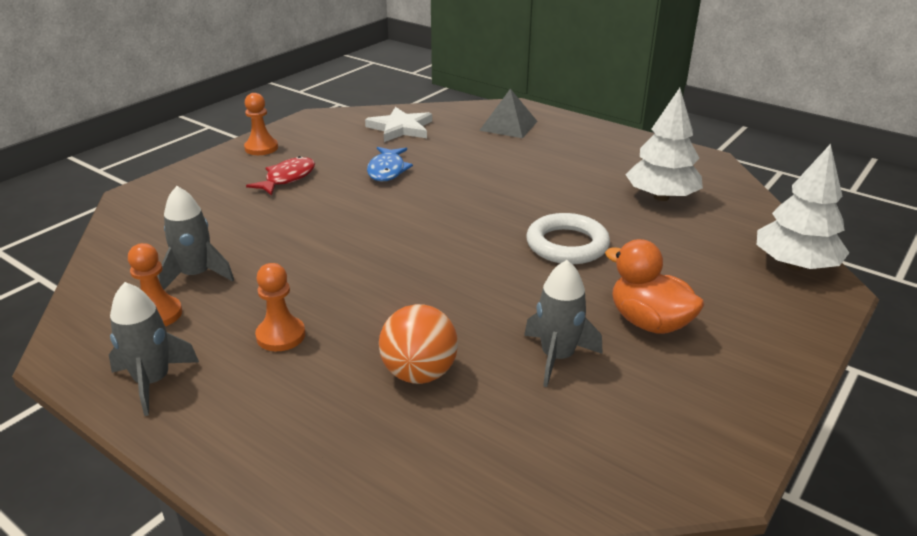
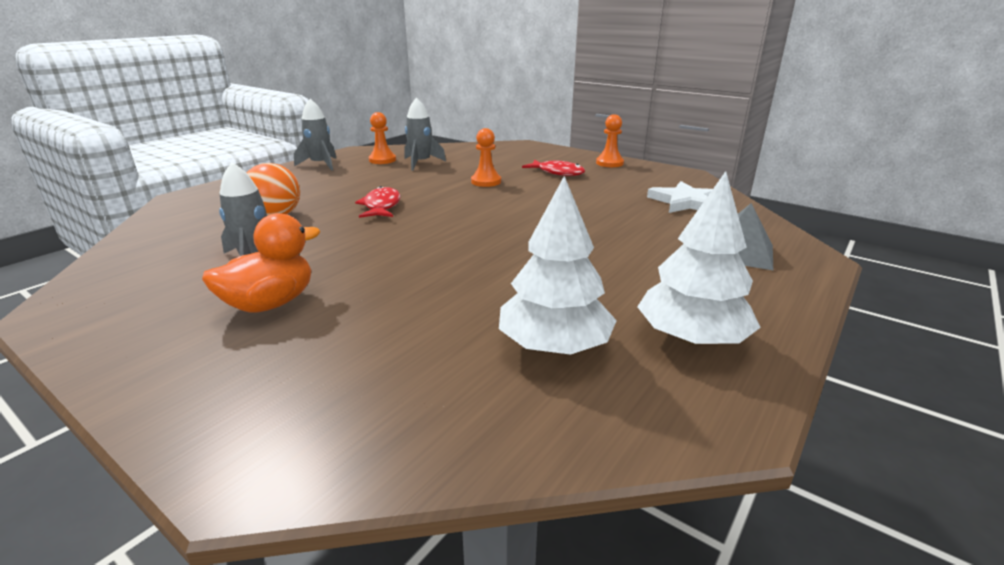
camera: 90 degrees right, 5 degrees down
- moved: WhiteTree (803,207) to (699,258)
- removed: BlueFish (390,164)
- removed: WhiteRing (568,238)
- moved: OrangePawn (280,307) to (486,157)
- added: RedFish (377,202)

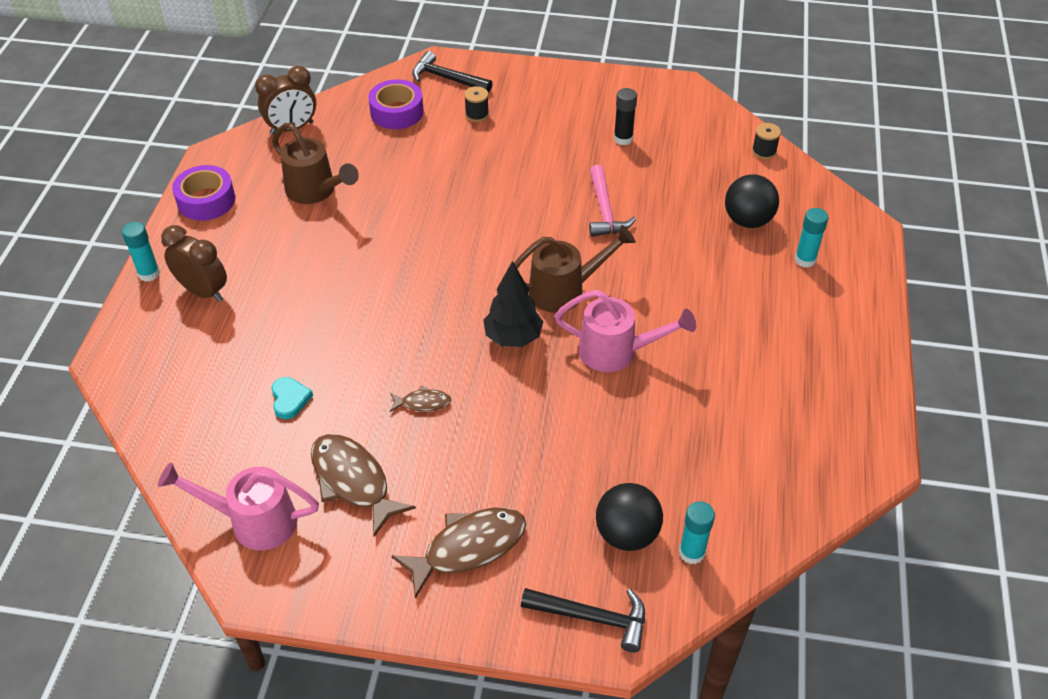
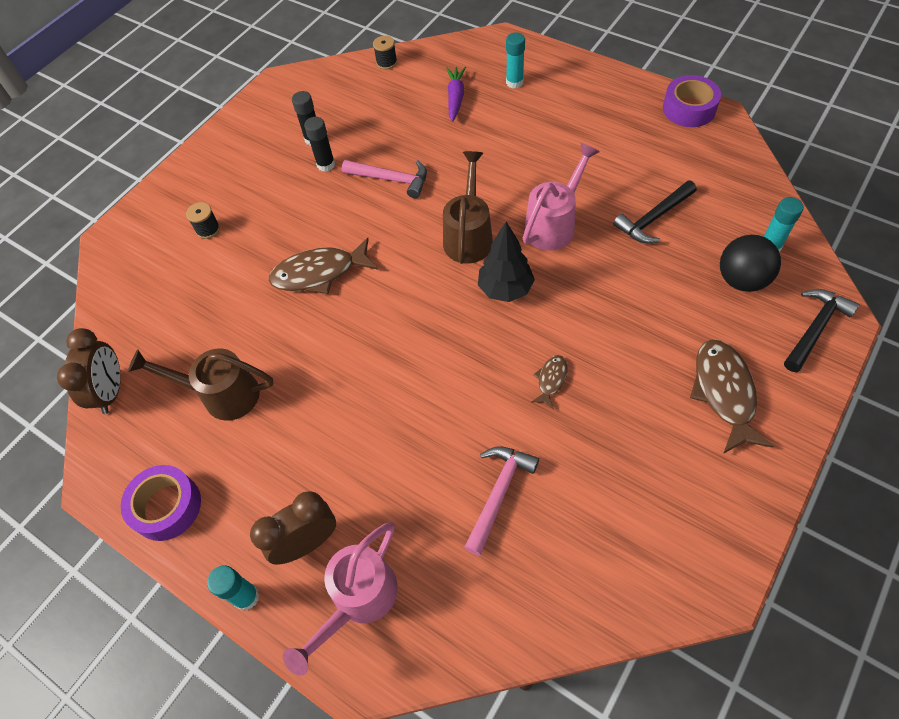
camera: 60 degrees left, 10 degrees up
- moved: BlackHammer (452,72) to (655,212)
- moved: PurpleTape (396,104) to (692,101)
- turned: BrownWateringCan (315,163) = (200,384) 150 degrees counterclockwise
- replaced: BlackBall (752,201) to PurpleCarrot (456,94)
- replaced: TurquoiseHeart (292,398) to PinkHammer (501,501)
- moved: BrownFish (363,485) to (323,266)
- moved: PinkWateringCan (238,506) to (340,599)
- added: BlackGlueStick (319,144)

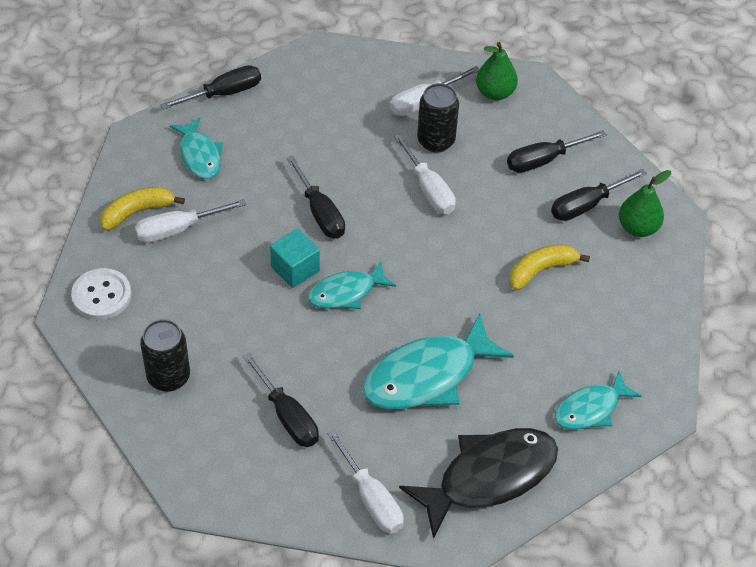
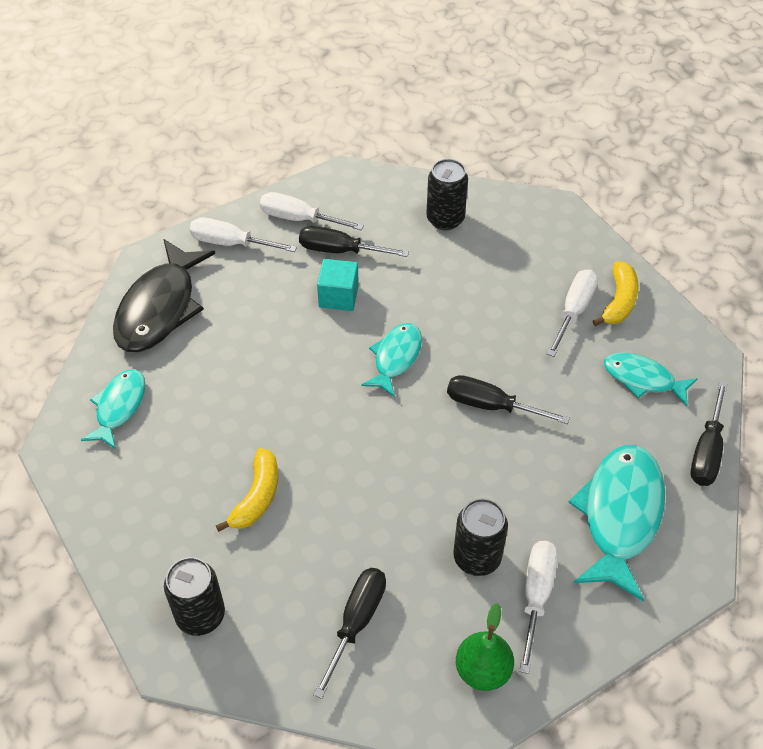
camera: 140 degrees right, 0 degrees up
- moved: WhiteScrewdriver (425,174) to (312,211)
- removed: BlackScrewdriver (599,195)
- replaced: GreenPear (645,203) to BlackCan (194,596)
- moved: TurquoiseCube (295,258) to (338,285)
- removed: WhiteButton (101,294)
- moved: TurquoiseFish (438,361) to (616,523)

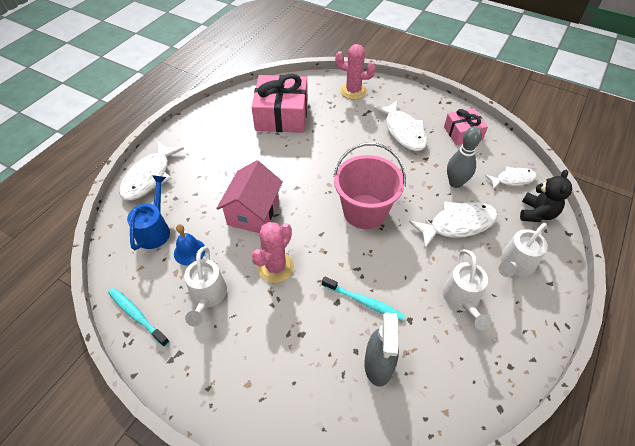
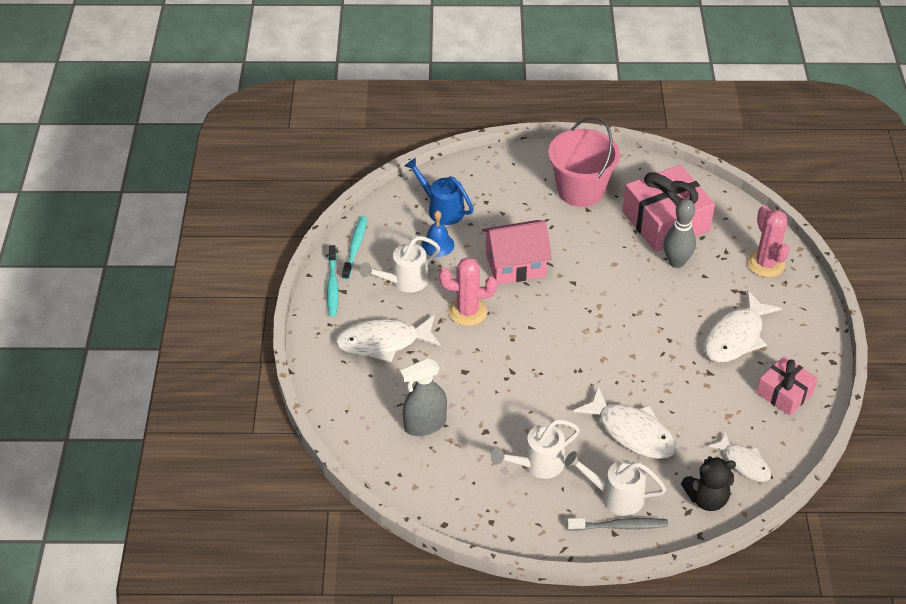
camera: 60 degrees right, 5 degrees down
- moved: GreyBowlingPin (464,157) to (680,233)
- moved: WhiteFish (151,170) to (388,338)
- moved: PinkBucket (369,186) to (584,162)
- turned: BlueWateringCan (148,212) = (439,191) 120 degrees counterclockwise
- moved: TurquoiseToothbrush (363,298) to (332,280)
- added: GreyToothbrush (617,524)

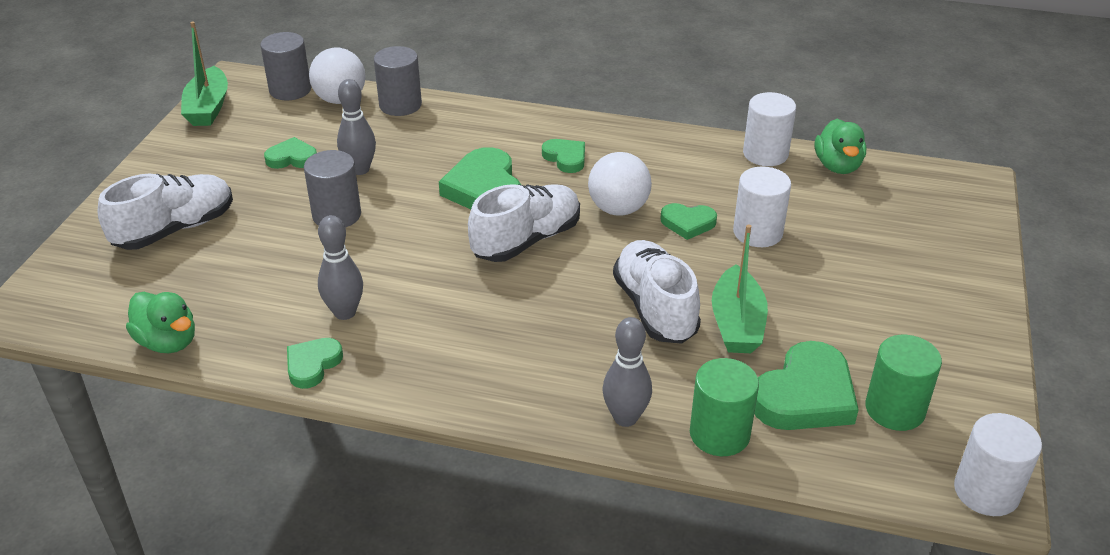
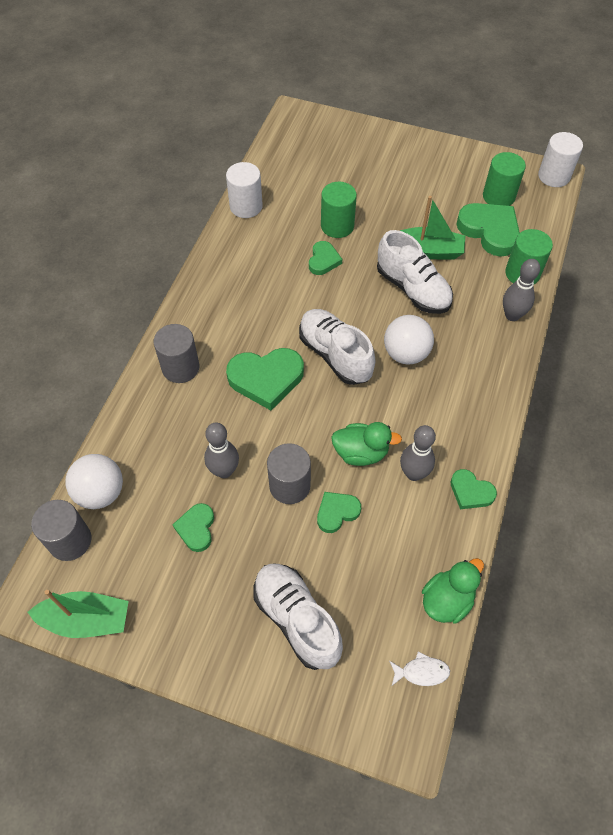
camera: 85 degrees left, 20 degrees up
- moved: GreyCylinder (398,81) to (176,353)
- moved: GreenDuck (840,146) to (366,444)
- moved: GreenHeart (563,156) to (339,512)
- moved: WhiteBall (620,184) to (409,339)
- recoloured: WhiteCylinder (762,206) to GreenCylinder (339,210)
- turned: WhiteShoe (657,292) = (415,272) 120 degrees counterclockwise
- added: WhiteFish (419,669)

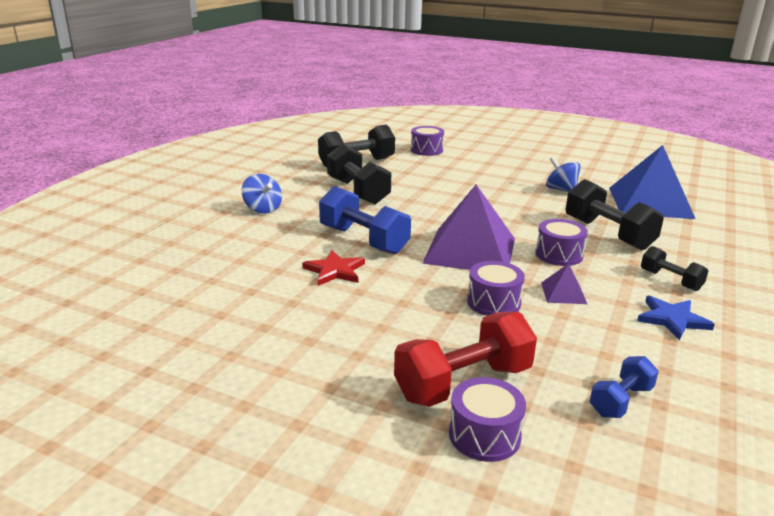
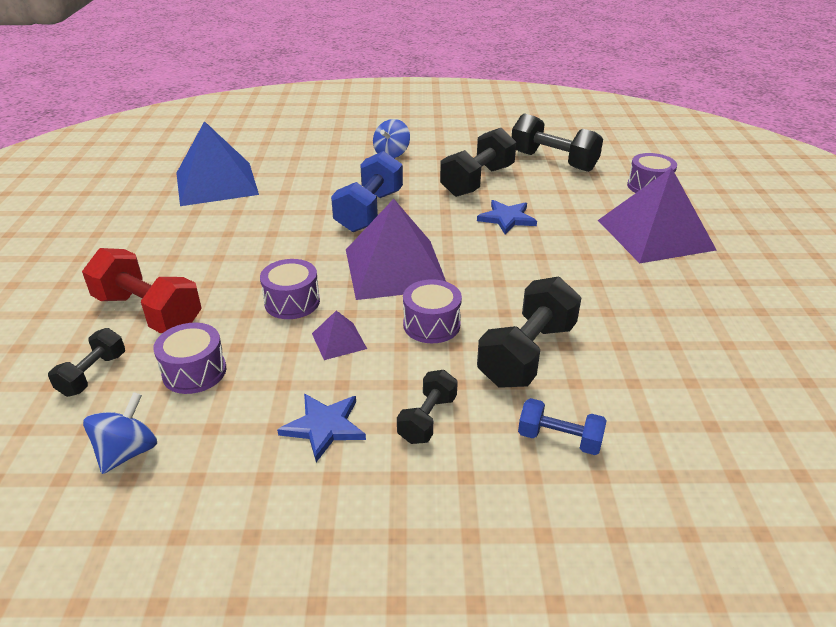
camera: 65 degrees right, 10 degrees up
- moved: BluePyramid (652,182) to (217,163)
- moved: BlueSpinningTop (563,174) to (120,433)
- removed: RedStar (333,268)
- moved: BlueDumbbell (624,387) to (562,426)
- moved: PurpleDrum (487,419) to (189,358)
- added: PurplePyramid (657,215)
- added: BlueStar (507,217)
- added: BlackDumbbell (86,362)

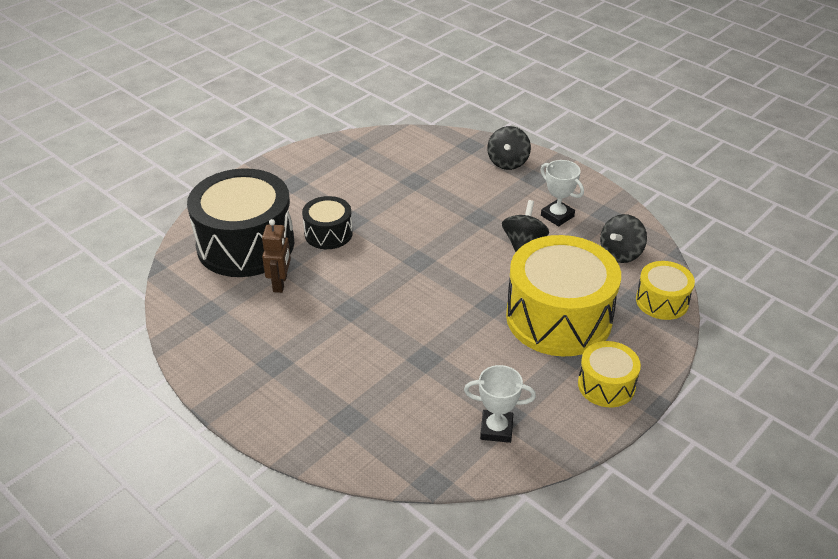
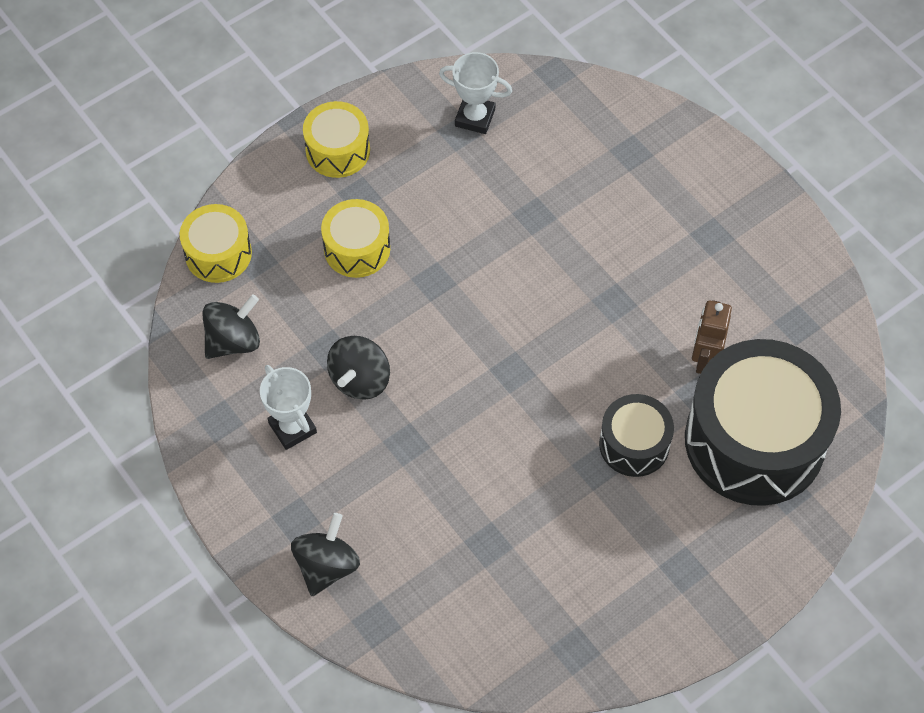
camera: 170 degrees left, 20 degrees up
- resized: YellowDrum (563,295) = (355,238) x0.50

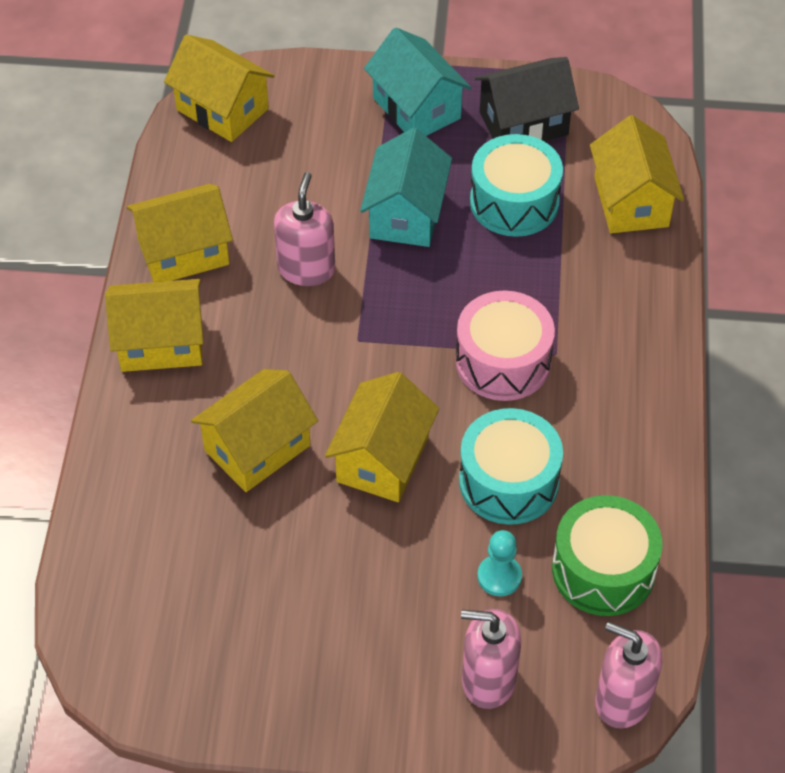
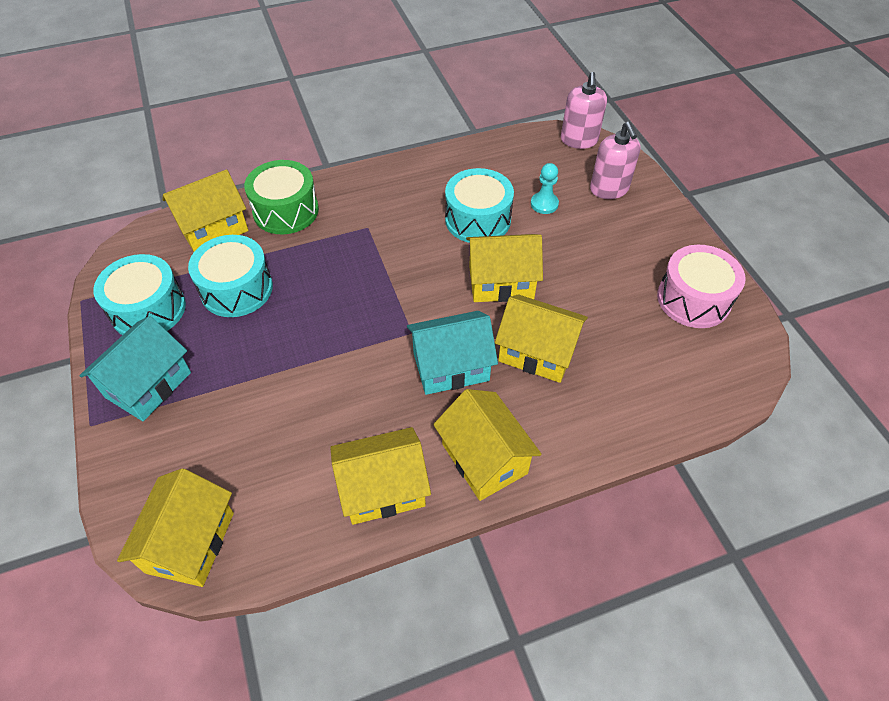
camera: 115 degrees left, 0 degrees up
- replaced: BlackHouse (527,99) to TurquoiseDrum (139,294)
- moved: TurquoiseHouse (406,187) to (452,353)
- removed: PinkSoapDispenser (304,229)
- turned: YellowHouse (179,233) = (380,476) 60 degrees counterclockwise
- moved: PinkDrum (505,345) to (701,286)
- moved: GreenDrum (607,555) to (281,197)

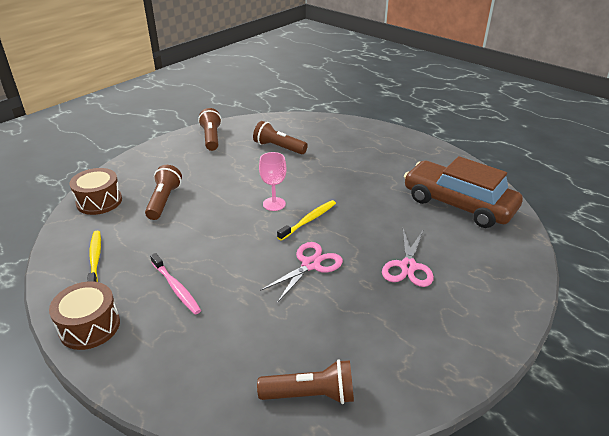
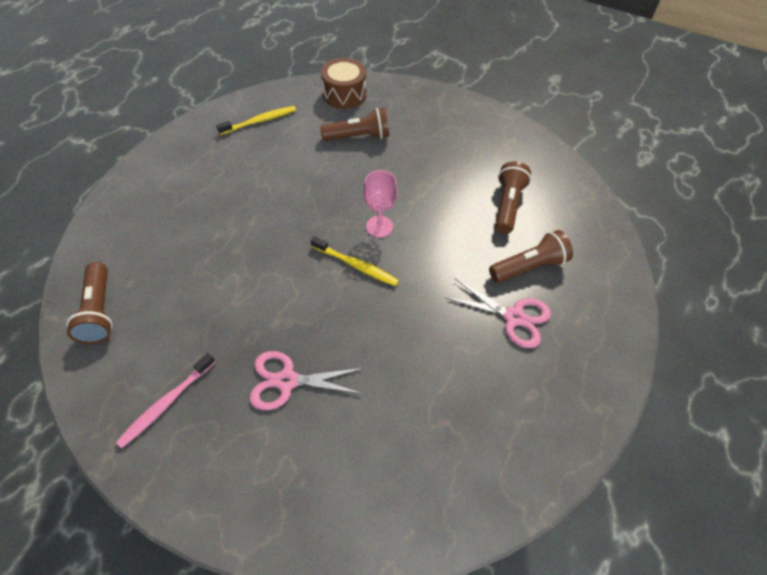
camera: 75 degrees right, 20 degrees up
- moved: BrownFlashlight (210,129) to (531,256)
- removed: BrownCar (463,192)
- moved: PinkScissors (301,272) to (498,313)
- moved: PinkToothbrush (175,284) to (165,400)
- removed: BrownDrum (84,315)

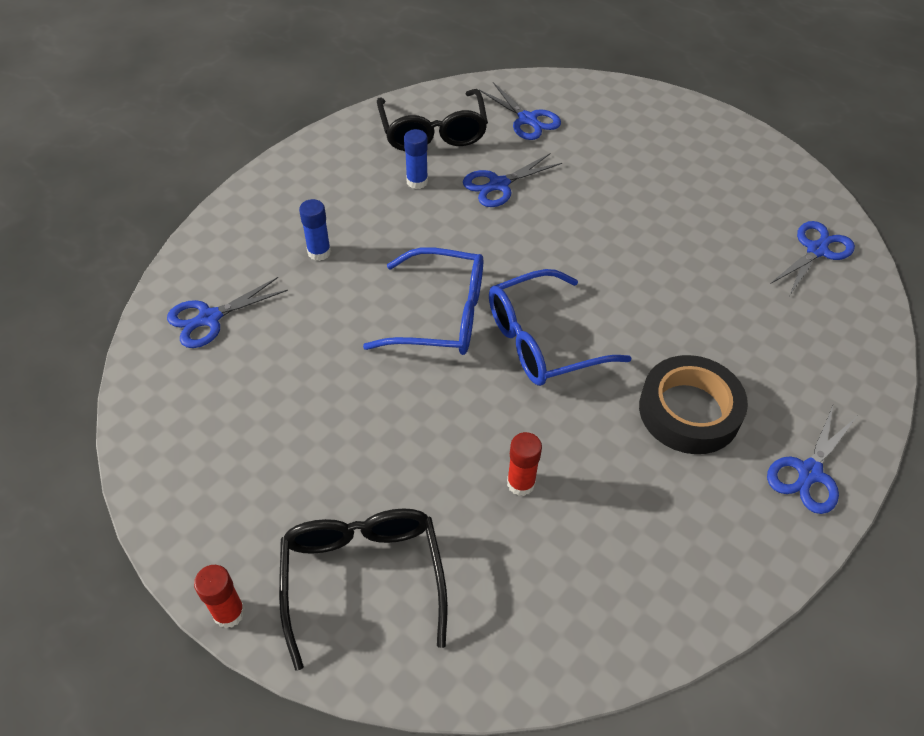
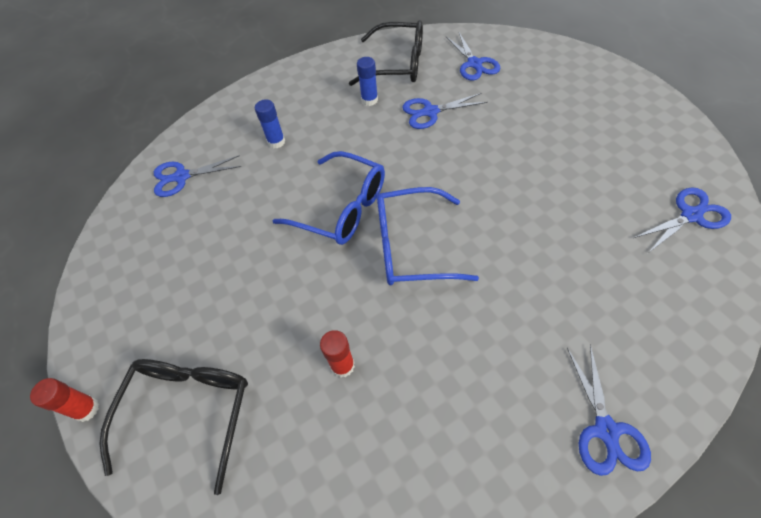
camera: 25 degrees right, 5 degrees up
- turned: BlackGlasses (432,120) = (386,53) 90 degrees counterclockwise
- removed: BlackTape (693,404)
- turned: BlueScissors (811,460) = (609,410) 60 degrees counterclockwise

